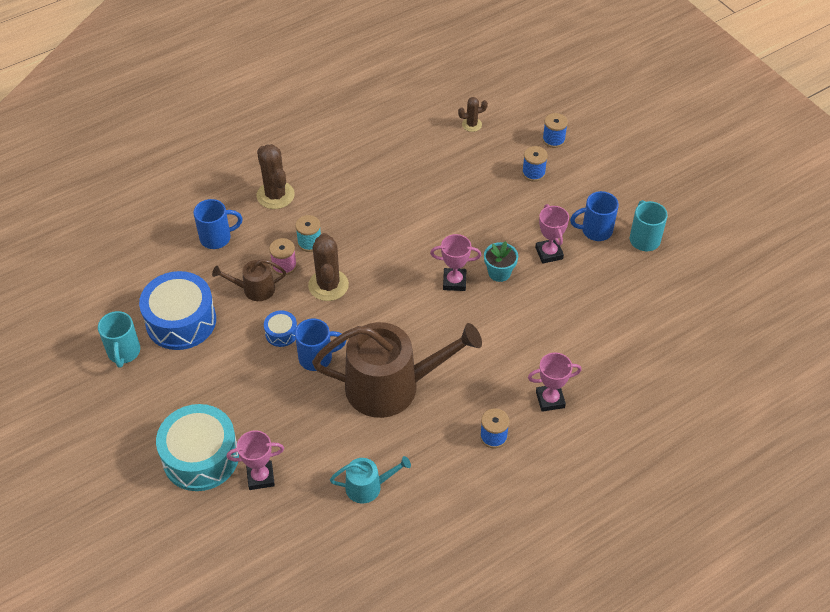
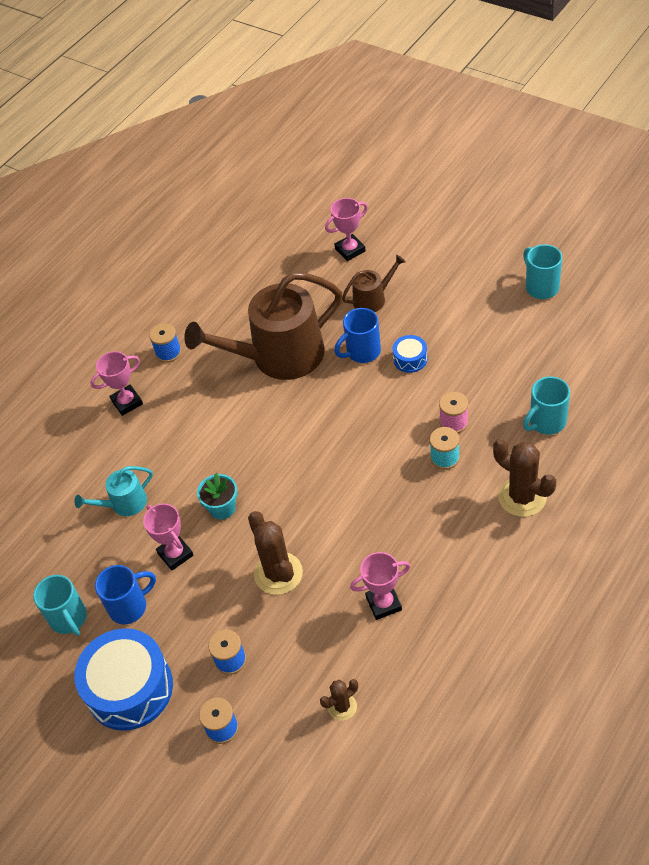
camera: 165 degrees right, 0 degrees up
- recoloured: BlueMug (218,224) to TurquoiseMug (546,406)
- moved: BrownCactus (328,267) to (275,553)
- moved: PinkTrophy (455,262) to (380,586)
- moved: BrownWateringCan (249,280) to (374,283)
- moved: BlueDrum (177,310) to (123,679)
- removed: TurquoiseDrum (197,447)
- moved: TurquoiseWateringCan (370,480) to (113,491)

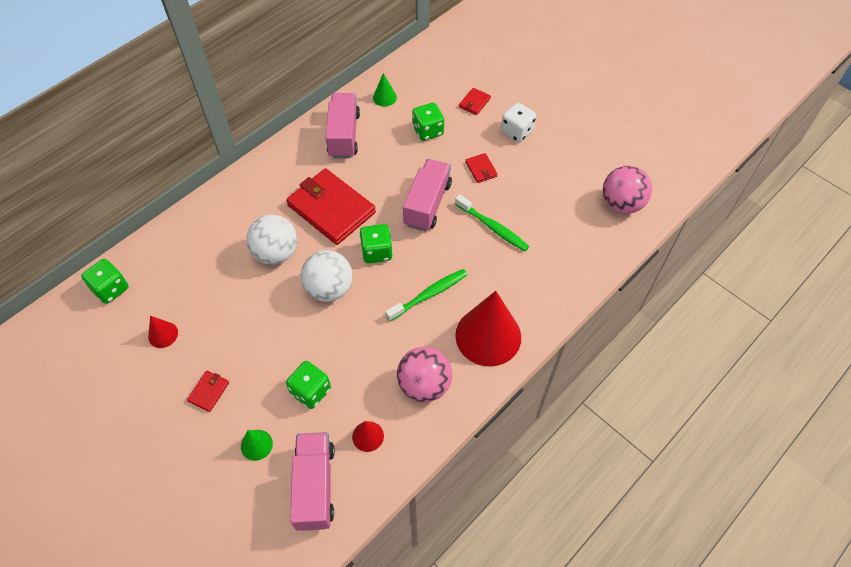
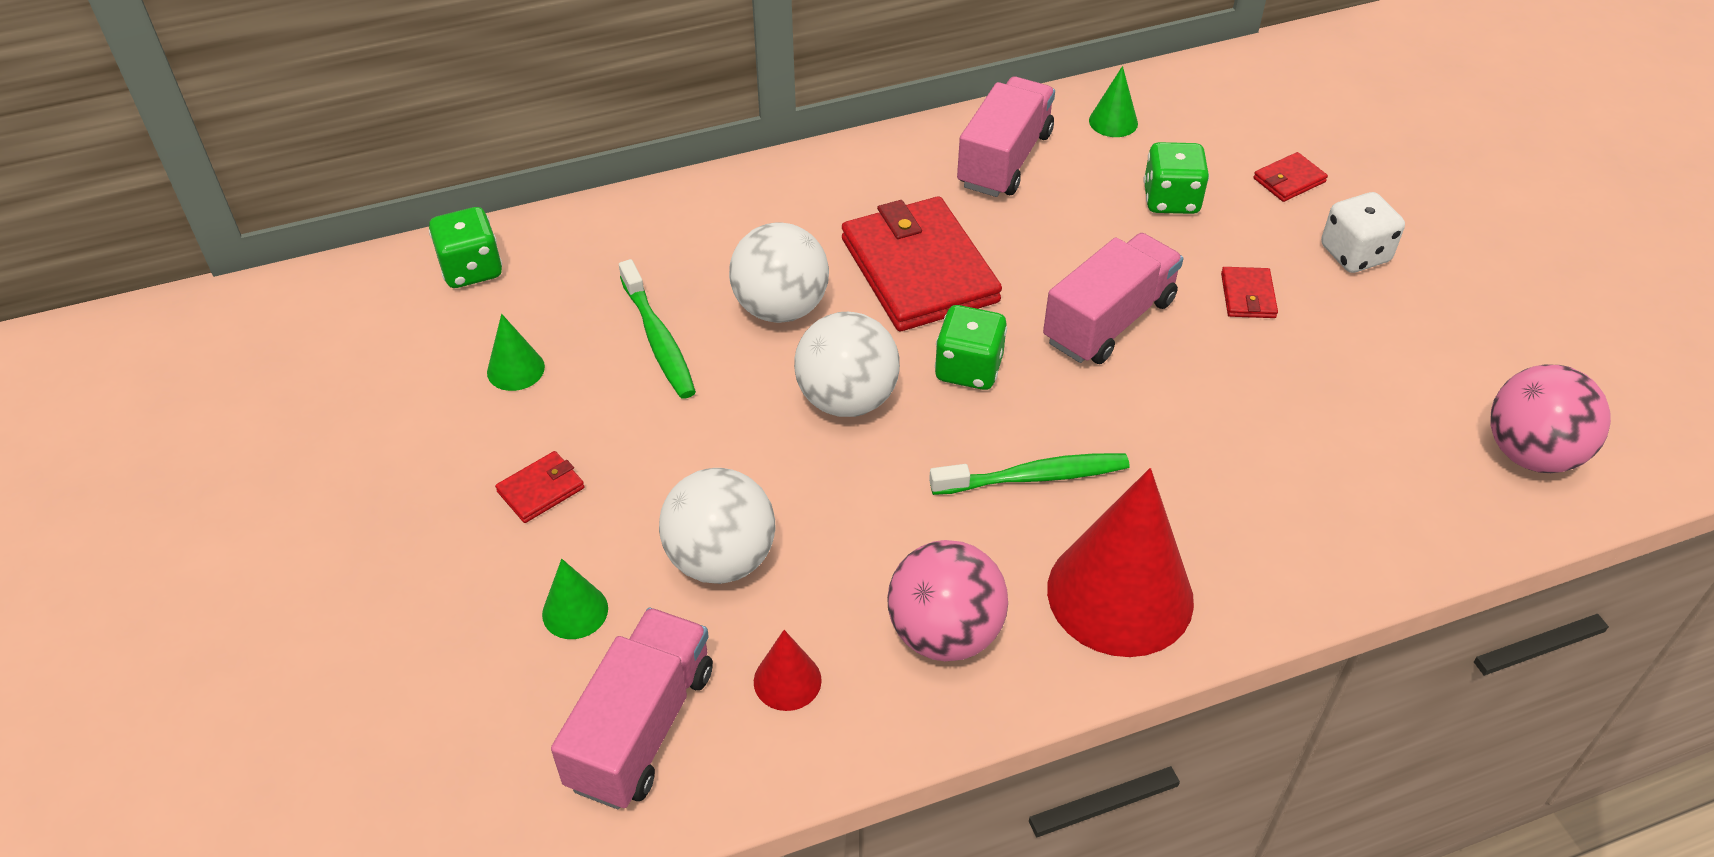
camera: 25 degrees right, 10 degrees down
- moved: GreenToothbrush (492,223) to (657,329)
- recoloured: RedCone (163,332) to GreenCone (516,352)
- replaced: GreenDice (308,385) to WhiteBall (717,526)

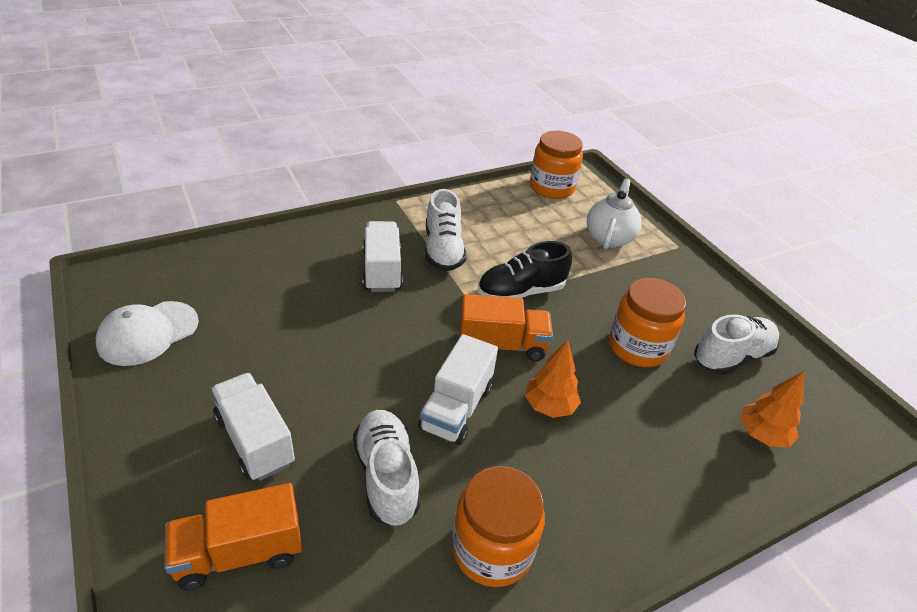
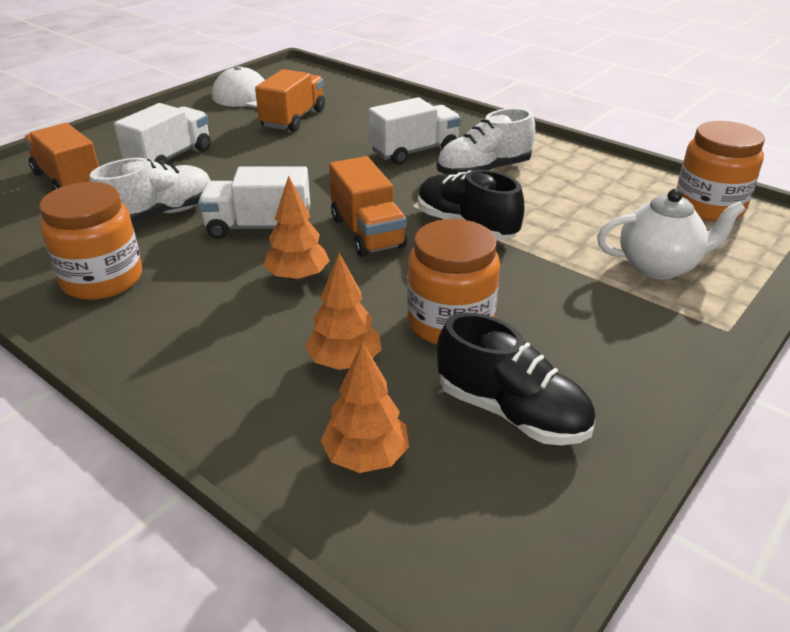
camera: 70 degrees right, 5 degrees down
- recoloured: WhiteShoe (736,344) to BlackShoe (516,379)
- added: OrangeTruck (290,100)
- added: OrangeTree (343,311)

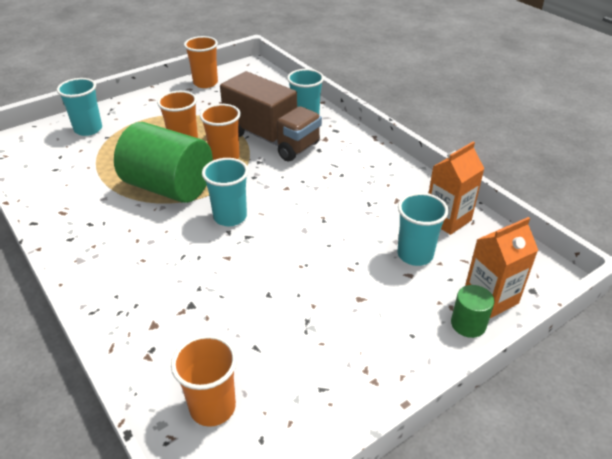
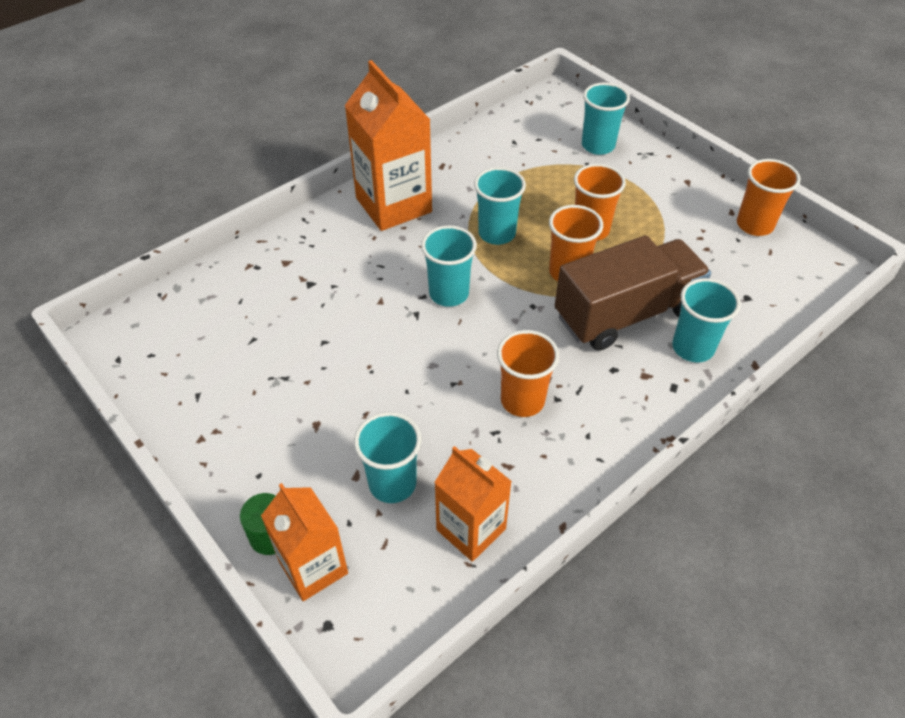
camera: 85 degrees right, 10 degrees up
- turned: BrownTruck (271,116) = (633,293) 150 degrees counterclockwise
- replaced: GreenCylinder (163,162) to TurquoiseCup (500,206)
- moved: OrangeCup (204,381) to (528,373)
- added: OrangeCarton (388,145)

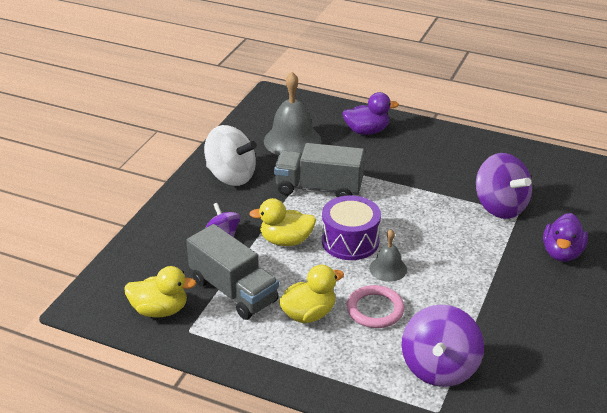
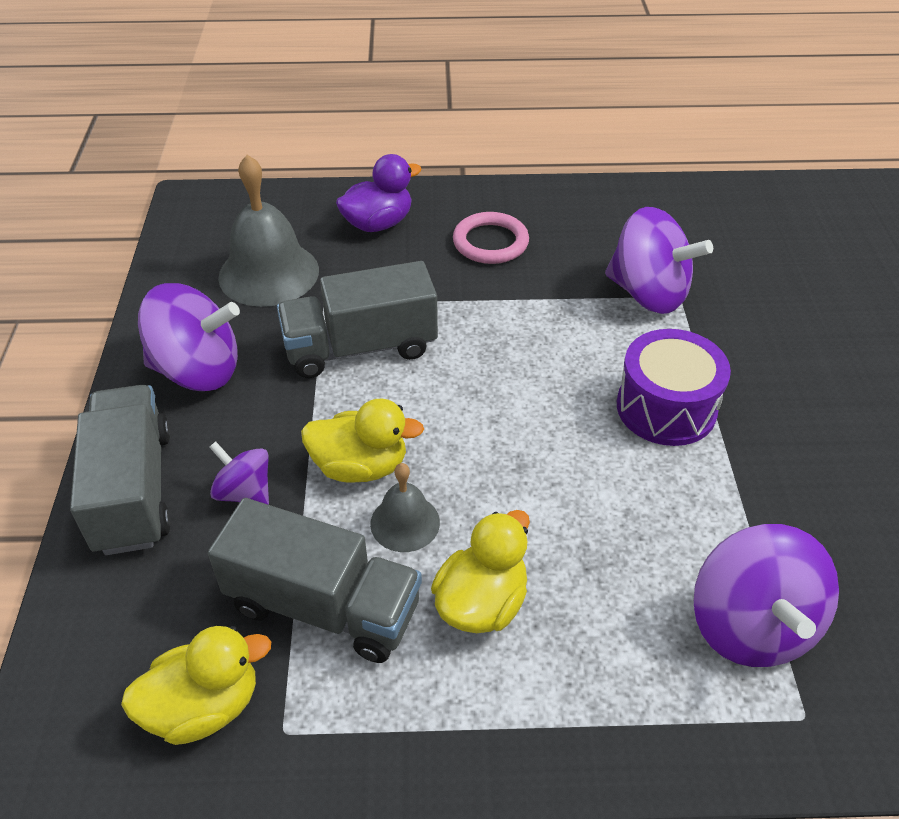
camera: 25 degrees left, 10 degrees up
- recoloured: WhiteSpinningTop (230,155) to PurpleSpinningTop (189,337)
- moved: PurpleDrum (351,227) to (674,387)
- turned: YellowDuck (282,222) = (362,441) 150 degrees counterclockwise
- removed: PurpleDuck (565,237)
- moved: GreyBell (388,255) to (405,507)
- moved: PinkRing (376,306) to (491,238)
- added: GreyTruck (120,470)

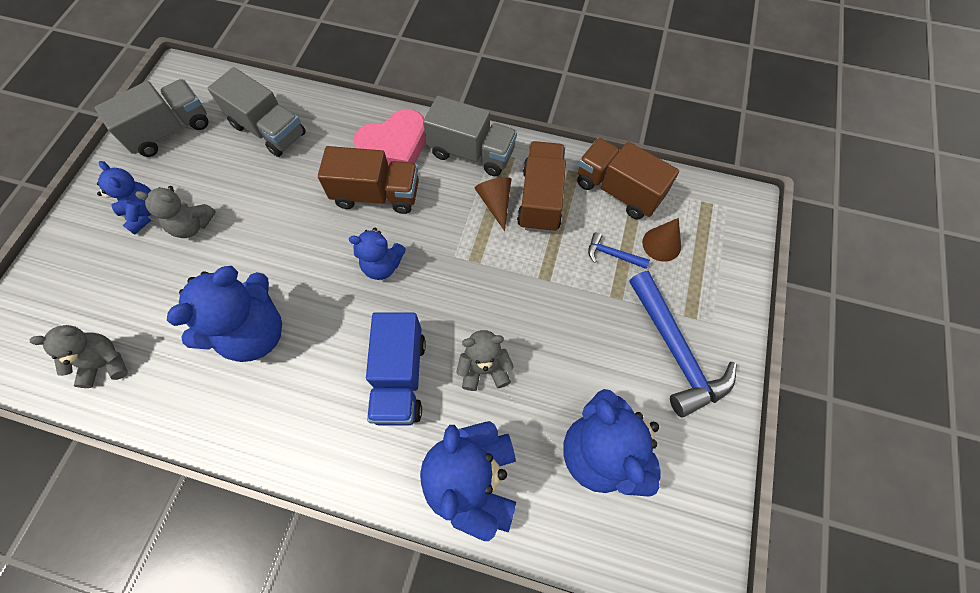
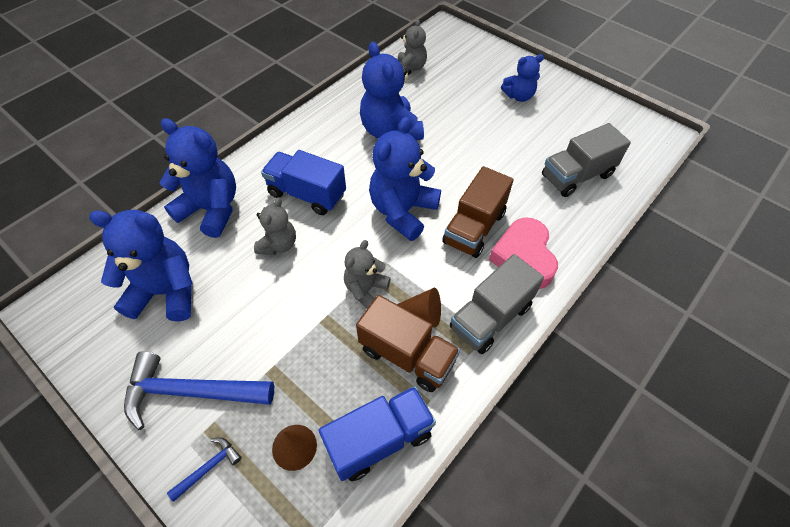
camera: 115 degrees right, 10 degrees down
- removed: GreyTruck (151,118)
- recoloured: BrownTruck (628,178) to BlueTruck (377,433)
- moved: GreyTeddyBear (176,212) to (367,274)
- resized: BlueTeddyBear (377,254) = (405,179) x1.74
- moved: BlueHammer (619,250) to (204,469)

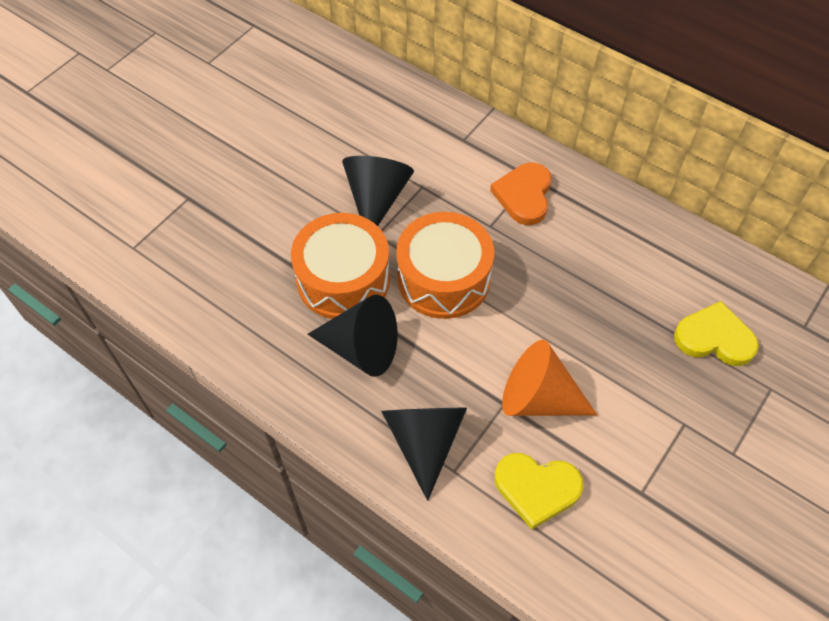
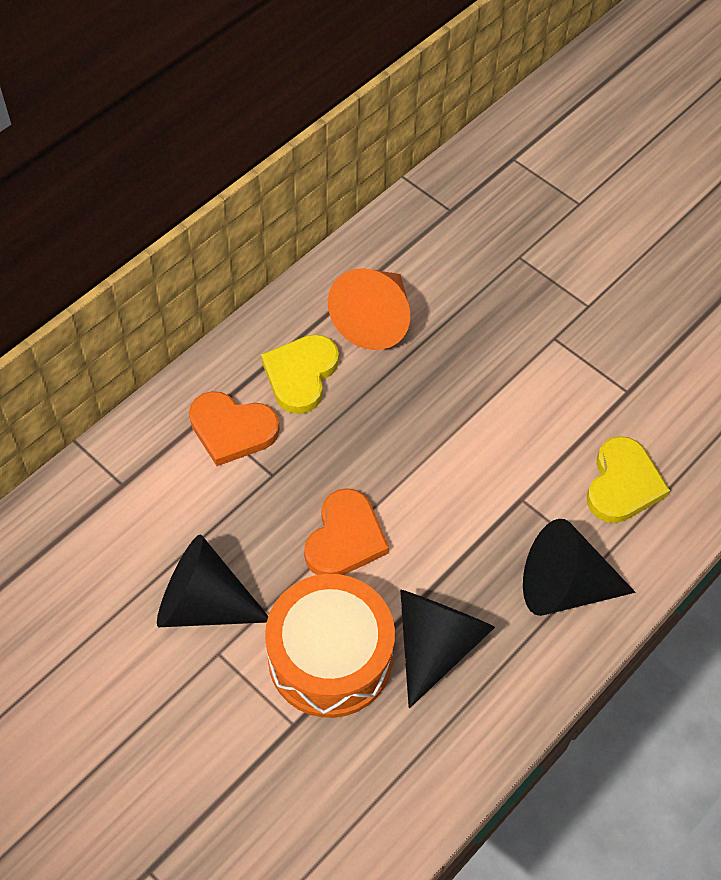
camera: 85 degrees left, 0 degrees up
- replaced: OrangeDrum (445,265) to OrangeHeart (346,531)
- moved: YellowHeart (716,333) to (300,374)
- moved: OrangeCone (549,378) to (369,309)

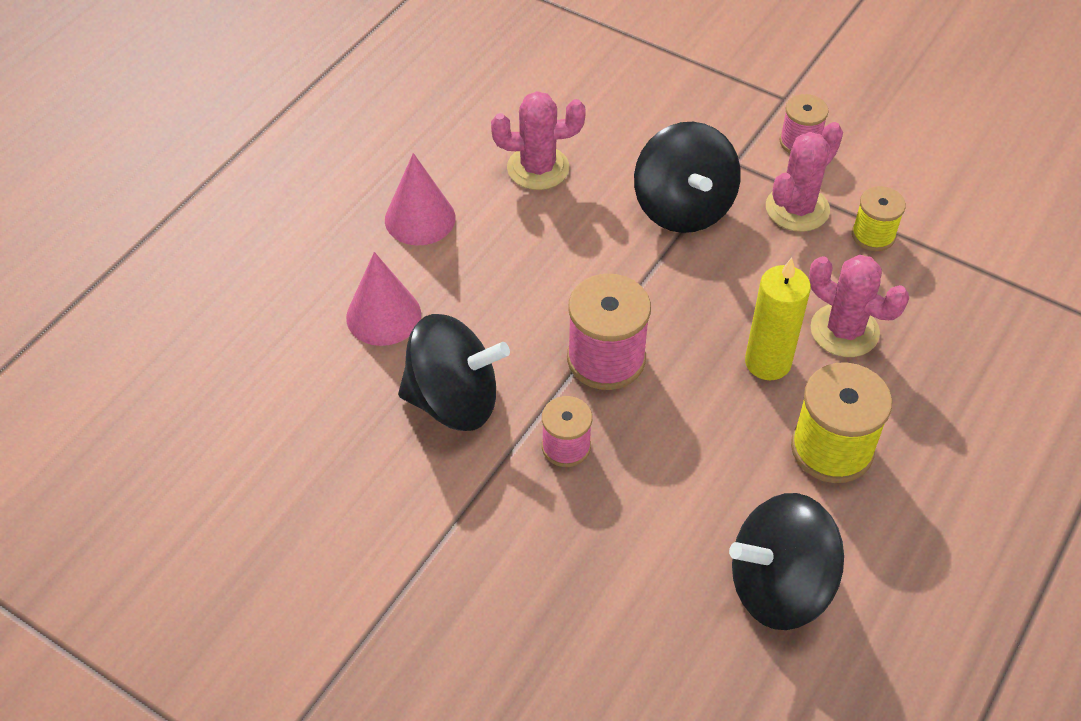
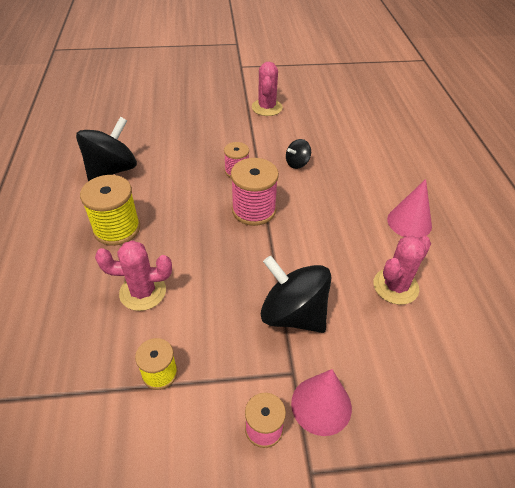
camera: 140 degrees right, 5 degrees down
- moved: PinkCactus (804,177) to (267,89)
- moved: PinkCone (383,299) to (321,402)
- removed: YellowCandle (778,319)
- resized: BlackSpinningTop (454,372) = (298,154) x0.49

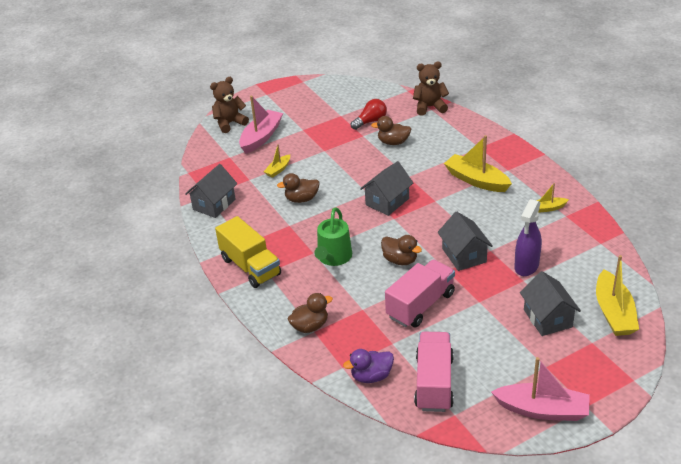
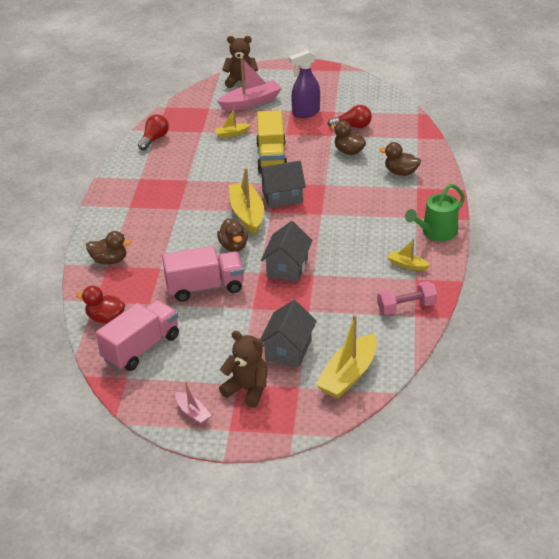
camera: 35 degrees right, 0 degrees up
- moved: BrownTeddyBear (431,89) to (243,369)
- moved: YellowBoat (478,163) to (246,201)
- replaced: GreyHouse (211,191) to RedLightBulb (153,132)
- moved: BrownDuck (298,188) to (400,159)
- moved: PurpleSprayBottle (528,237) to (304,84)
- moved: GreenWateringCan (333,236) to (435,212)
- moved: YellowTruck (248,252) to (272,140)
- recoloured: PurpleDuck (368,366) to RedDuck (100,304)
- resized: PinkBoat (540,389) = (193,403) x0.52
- added: PinkDumbbell (407,298)

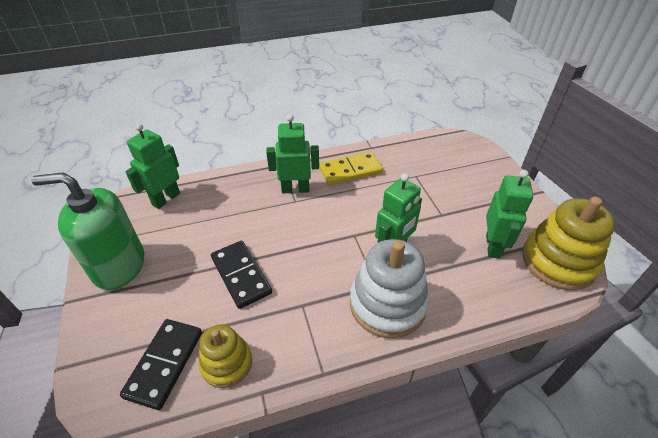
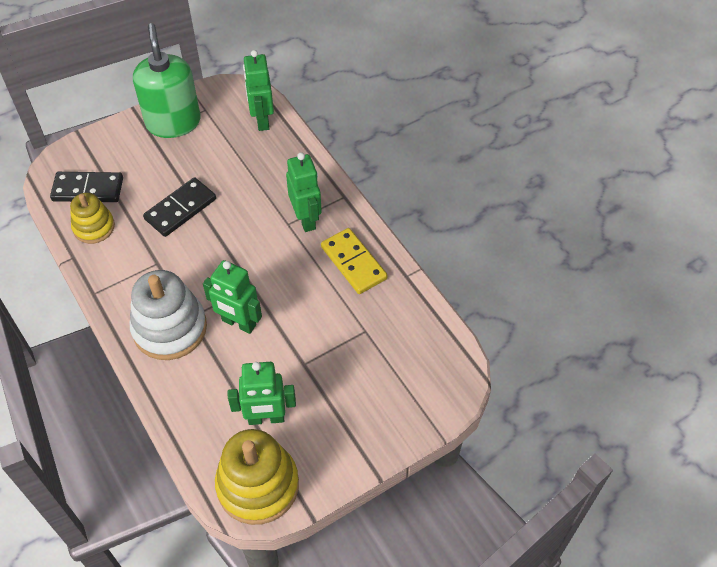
camera: 75 degrees right, 10 degrees up
- turned: GreenRobot (152,166) = (258,90) 120 degrees counterclockwise

